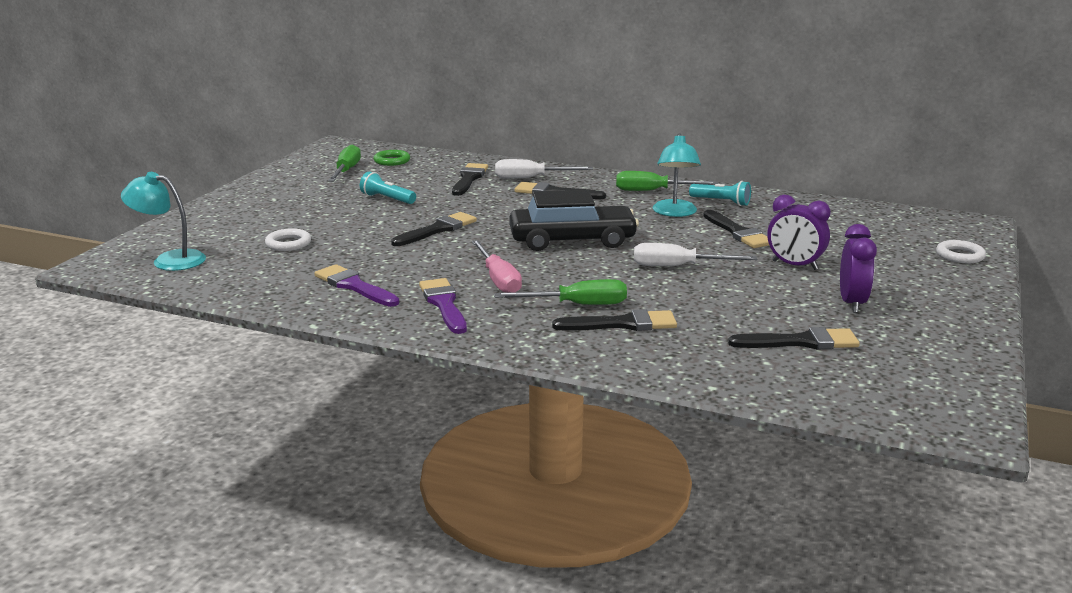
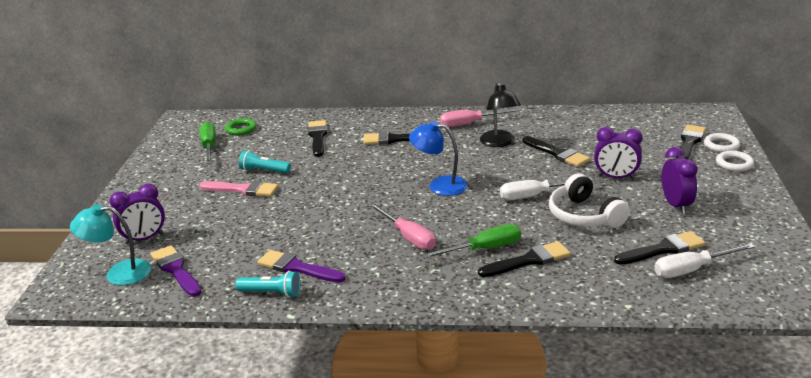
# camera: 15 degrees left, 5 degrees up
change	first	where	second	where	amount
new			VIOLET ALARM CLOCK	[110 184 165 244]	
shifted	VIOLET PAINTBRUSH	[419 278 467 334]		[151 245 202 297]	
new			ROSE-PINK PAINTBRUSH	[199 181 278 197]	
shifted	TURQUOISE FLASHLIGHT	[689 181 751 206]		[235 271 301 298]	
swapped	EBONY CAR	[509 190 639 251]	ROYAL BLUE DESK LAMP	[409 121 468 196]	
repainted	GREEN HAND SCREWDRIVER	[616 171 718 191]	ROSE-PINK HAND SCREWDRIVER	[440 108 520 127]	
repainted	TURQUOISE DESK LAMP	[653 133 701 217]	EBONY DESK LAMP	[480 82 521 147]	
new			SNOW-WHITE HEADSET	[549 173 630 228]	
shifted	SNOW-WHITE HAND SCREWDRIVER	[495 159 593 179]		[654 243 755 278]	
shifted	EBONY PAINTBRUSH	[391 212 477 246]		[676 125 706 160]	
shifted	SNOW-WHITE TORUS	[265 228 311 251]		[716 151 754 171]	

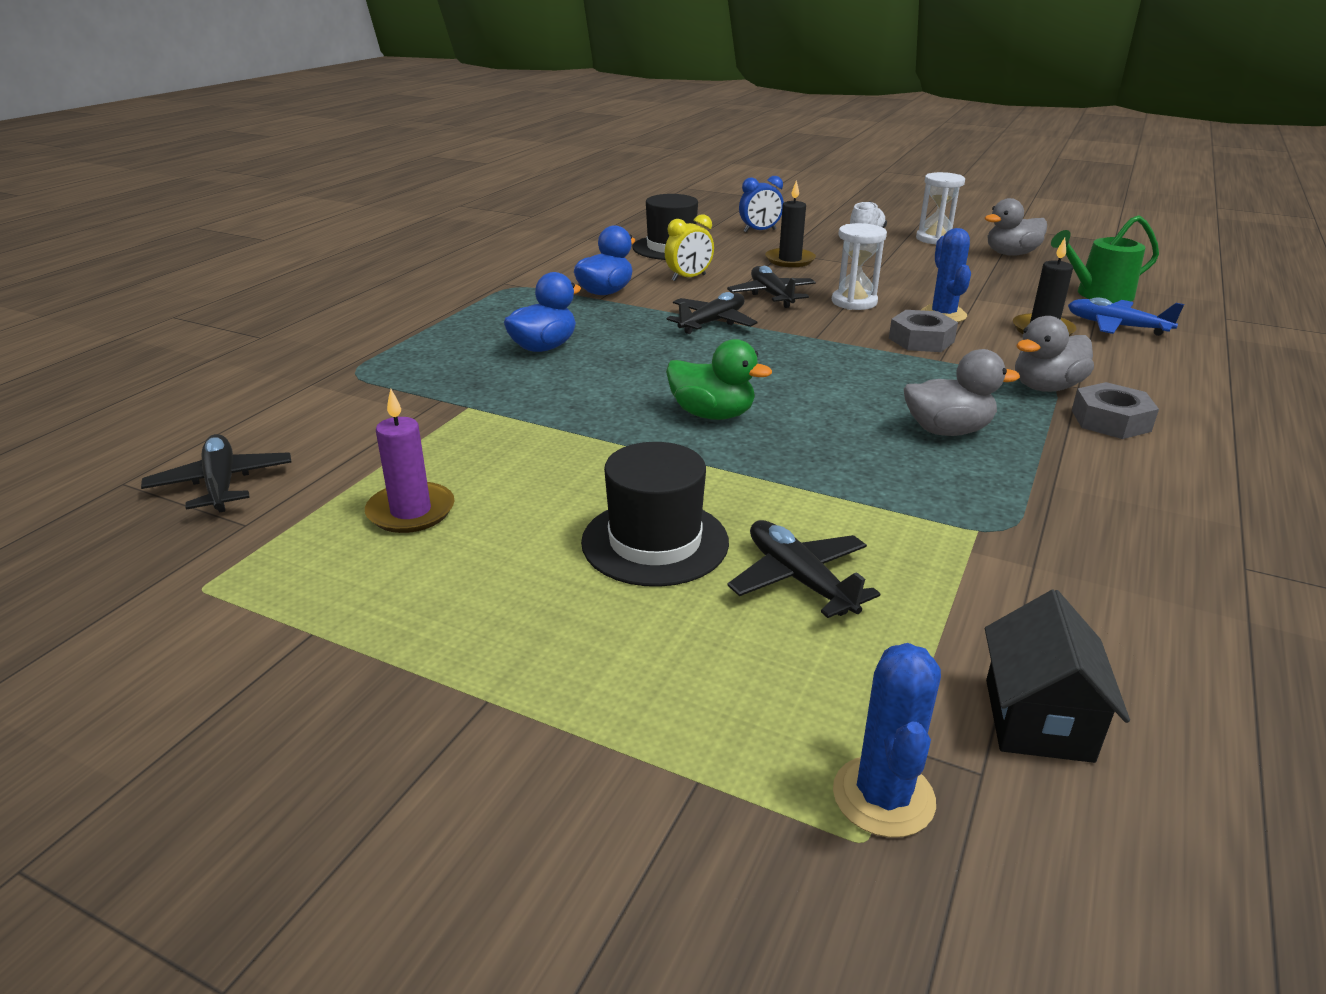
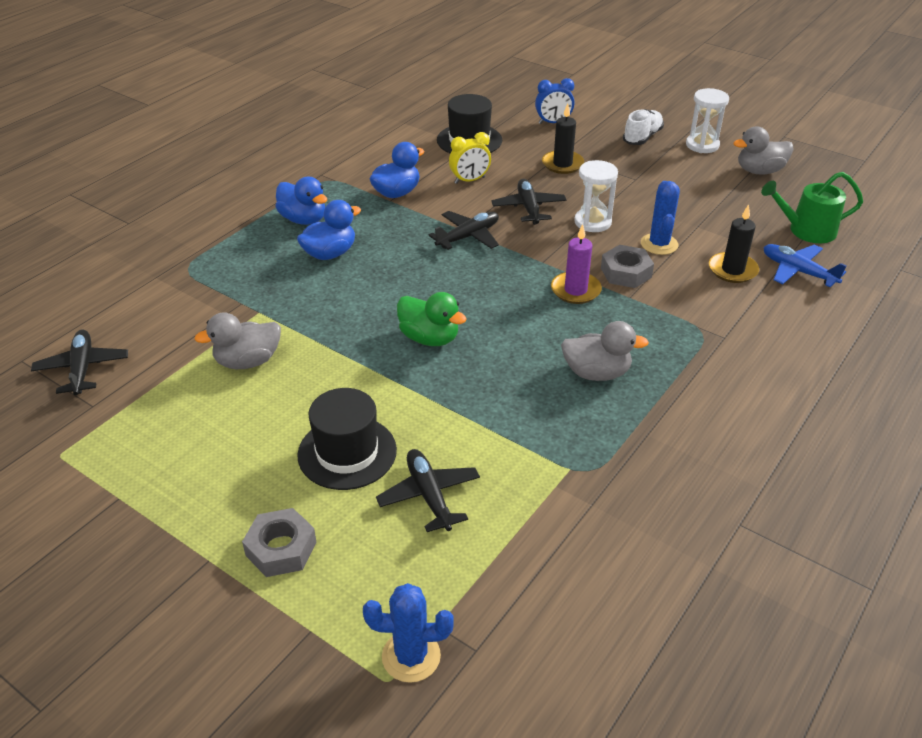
# camera: 10 degrees right, 10 degrees up
change	first	where	second	where	amount
shifted	GRAY TOY DUCK	[1015 316 1094 392]		[195 312 281 369]	
shifted	GRAY HEX NUT	[1072 382 1159 439]		[242 508 316 577]	
new			ROYAL BLUE TOY DUCK	[275 177 327 225]	
rotated	ROYAL BLUE CACTUS	[833 643 941 838]		[363 583 454 683]	75 degrees clockwise
shifted	VIOLET CANDLE	[365 389 455 533]		[551 224 602 304]	
gone	EBONY HOUSE	[985 589 1130 763]			

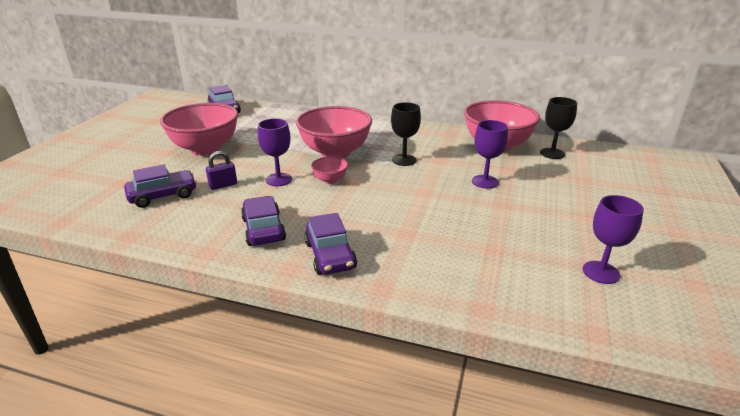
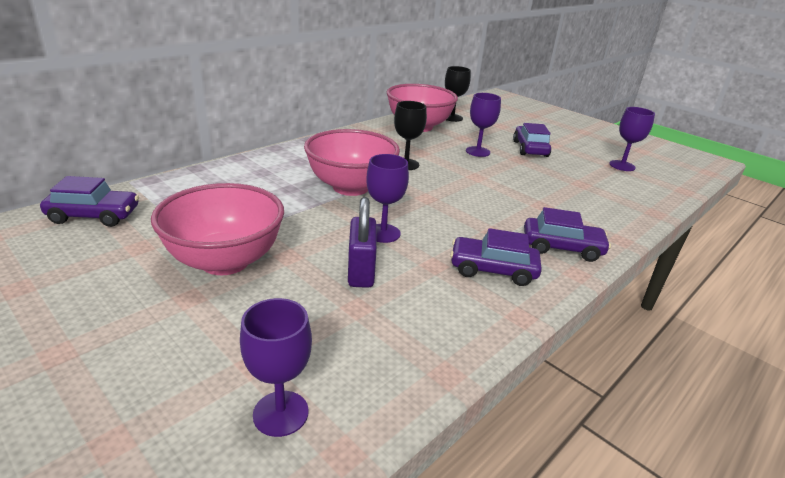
# camera: 65 degrees left, 0 degrees up
change	first	where	second	where	amount
new			VIOLET WINE GLASS	[240 298 312 437]	
scaled	VIOLET SMALL LOCK	[206 151 237 190]		[348 197 377 288]	x1.50
shifted	VIOLET CAR	[124 164 197 208]		[513 123 551 157]	
gone	ROSE-PINK SERVING BOWL	[311 157 348 184]			

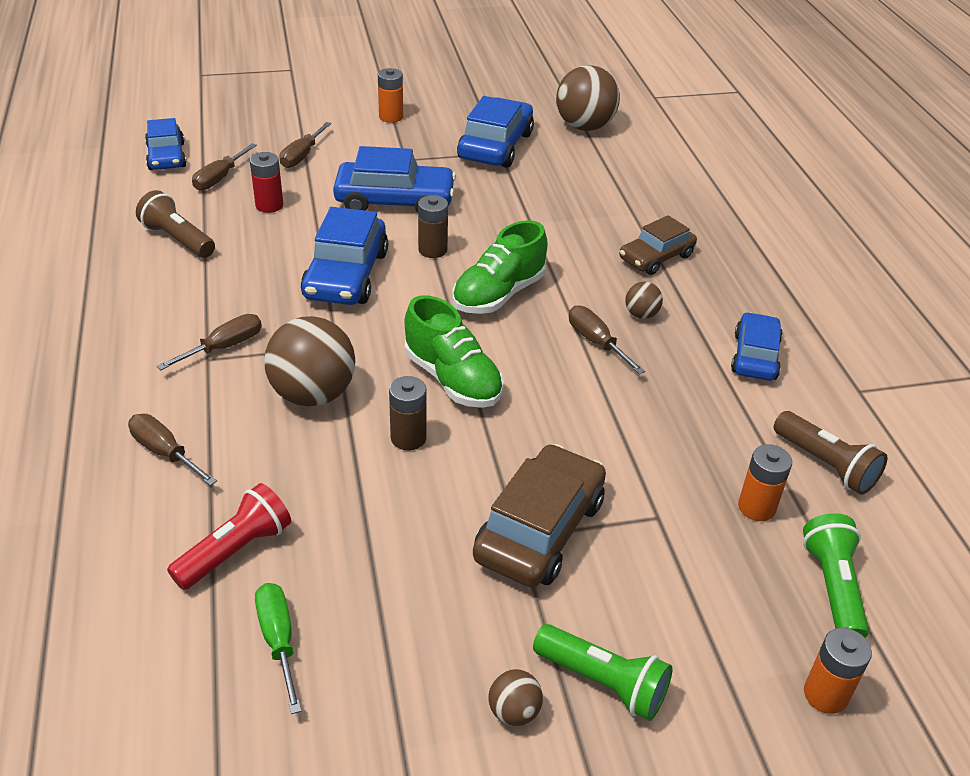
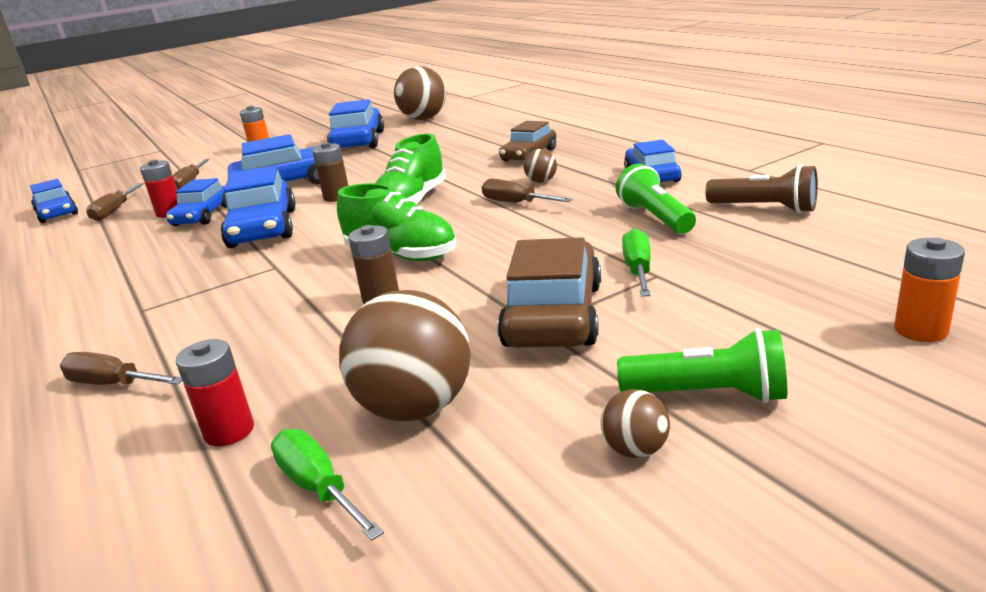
# camera: 15 degrees left, 15 degrees down
change	first	where	second	where	amount
new			ROYAL BLUE CAR	[166 178 227 226]	
swapped	CRIMSON FLASHLIGHT	[167 483 291 590]	CRIMSON POWER CELL	[176 339 254 447]	
shifted	BROWN BALL	[264 316 355 406]		[339 290 471 421]	
shifted	GREEN FLASHLIGHT	[803 513 869 638]		[616 164 696 234]	
new			GREEN HAND SCREWDRIVER	[622 228 651 297]	
gone	BROWN FLASHLIGHT	[136 190 215 258]			
gone	BROWN HAND SCREWDRIVER	[157 314 262 370]			
gone	ORANGE POWER CELL	[738 445 792 521]			

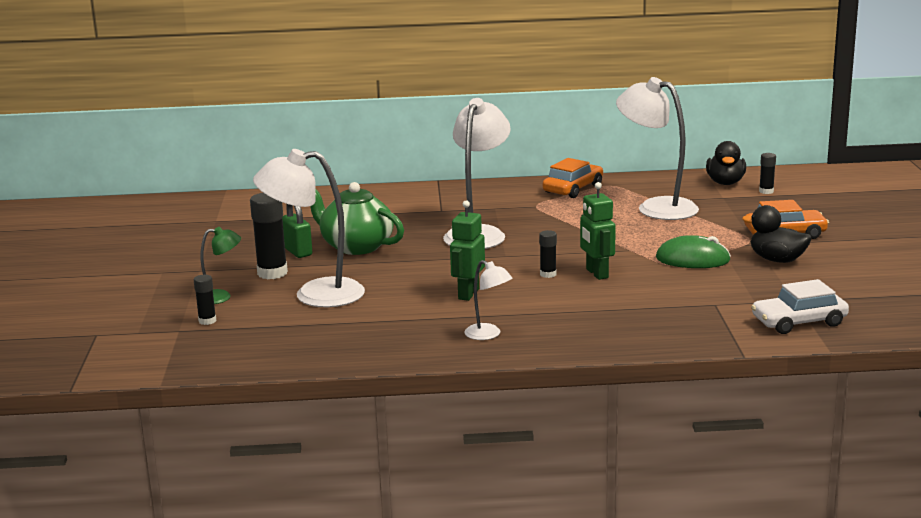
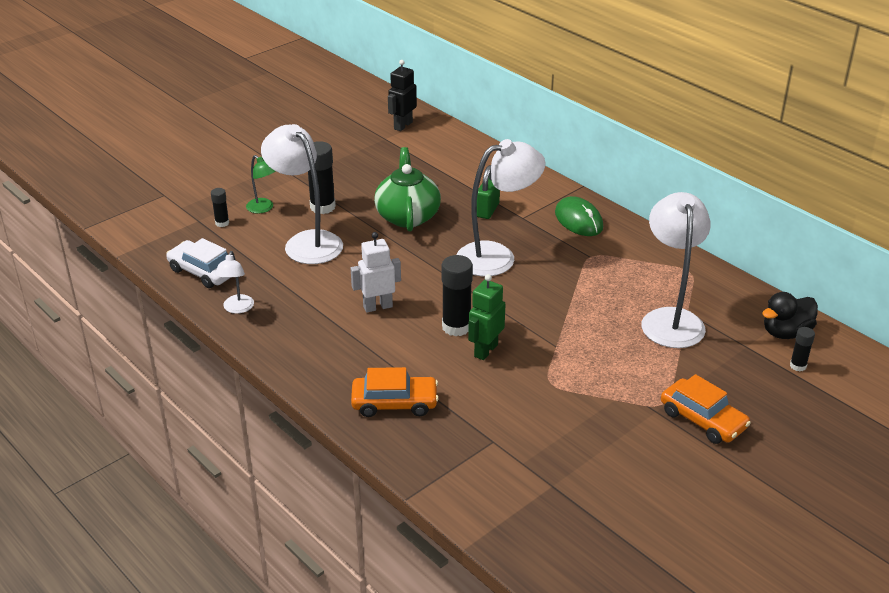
# camera: 50 degrees right, 15 degrees up
change	first	where	second	where	amount
shifted	SNOW-WHITE CAR	[751 279 849 334]		[166 238 231 288]	
shifted	SNOW-WHITE DESK LAMP	[464 260 512 340]		[215 251 254 314]	
repainted	GREEN ROBOT	[450 200 485 301]	SNOW-WHITE ROBOT	[351 232 401 313]	
shifted	ORANGE CAR	[543 158 603 198]		[351 367 439 417]	
new			EBONY ROBOT	[388 60 417 131]	
scaled	EBONY GLUE	[539 230 557 278]		[441 255 473 336]	x1.86
shifted	GREEN SMALL LOCK	[282 204 312 258]		[477 165 500 219]	
shifted	GREEN COMPUTER MOUSE	[656 235 731 268]		[555 196 603 236]	
gone	EBONY TOY DUCK	[742 205 812 263]			

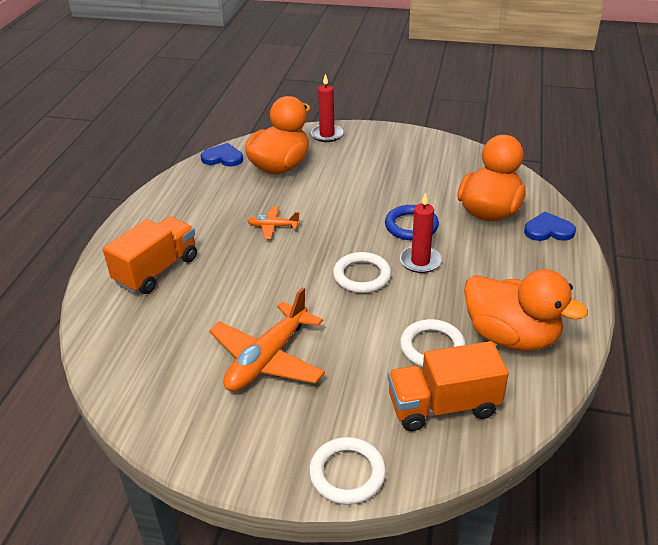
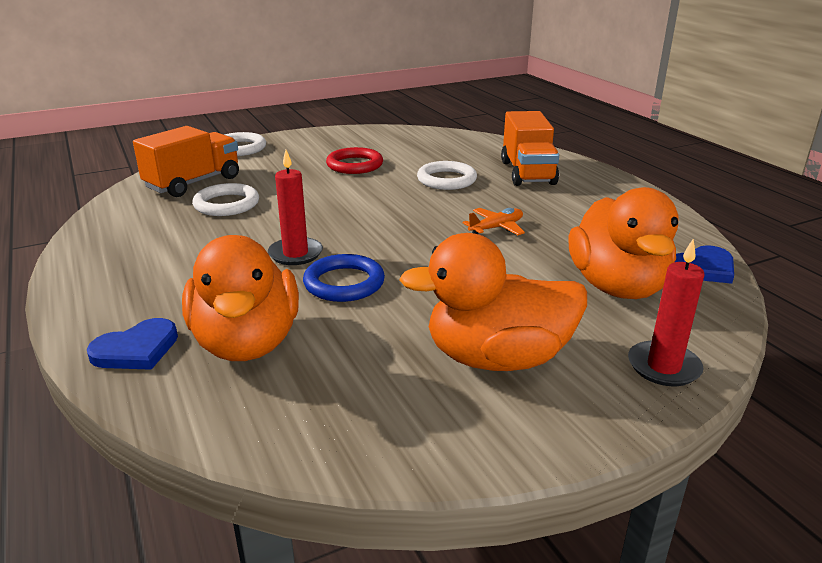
# camera: 140 degrees right, 10 degrees down
change	first	where	second	where	amount
swapped	ORANGE AEROPLANE	[209 287 325 392]	CRIMSON TORUS	[326 147 383 174]	
shifted	ORANGE TOY DUCK	[464 269 588 351]		[399 233 587 371]	
shifted	SNOW-WHITE TORUS	[333 252 391 293]		[417 161 477 190]	

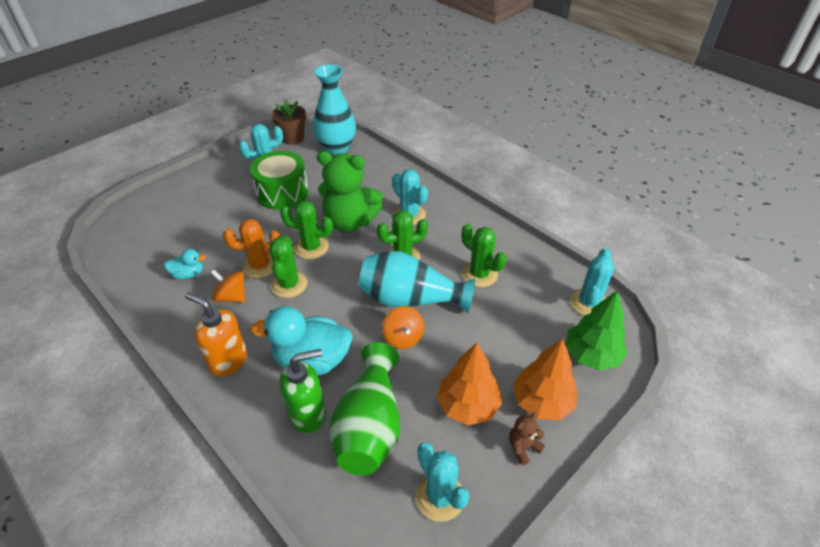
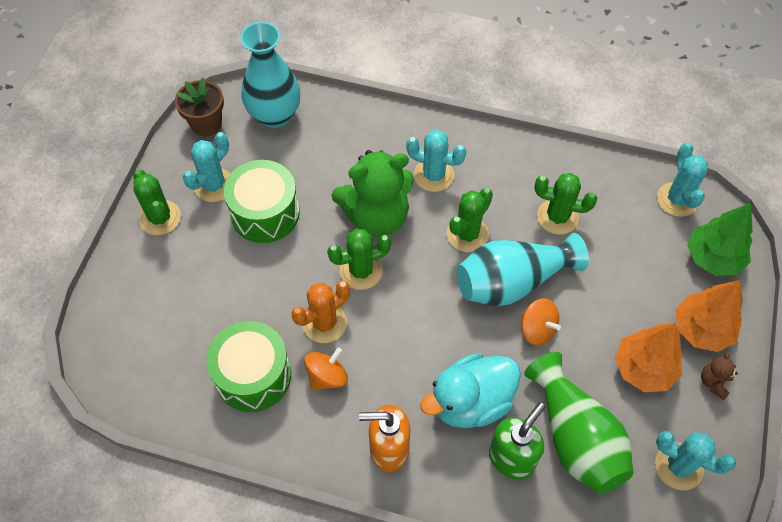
# camera: 30 degrees left, 15 degrees up
change	first	where	second	where	amount
shifted	GREEN CACTUS	[269 236 307 298]		[133 170 181 235]	
swapped	TURQUOISE TOY DUCK	[164 249 206 279]	GREEN SNARE DRUM	[206 321 291 412]	
rotated	ORANGE SPINNING TOP	[211 270 245 303]		[304 348 348 391]	135 degrees clockwise

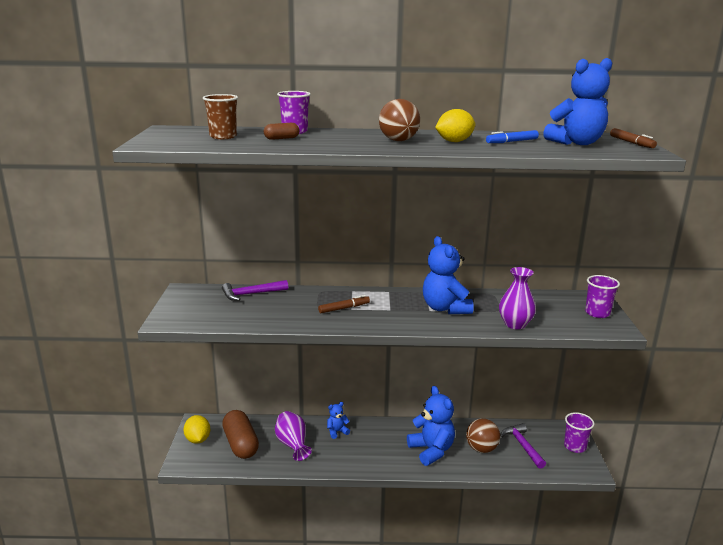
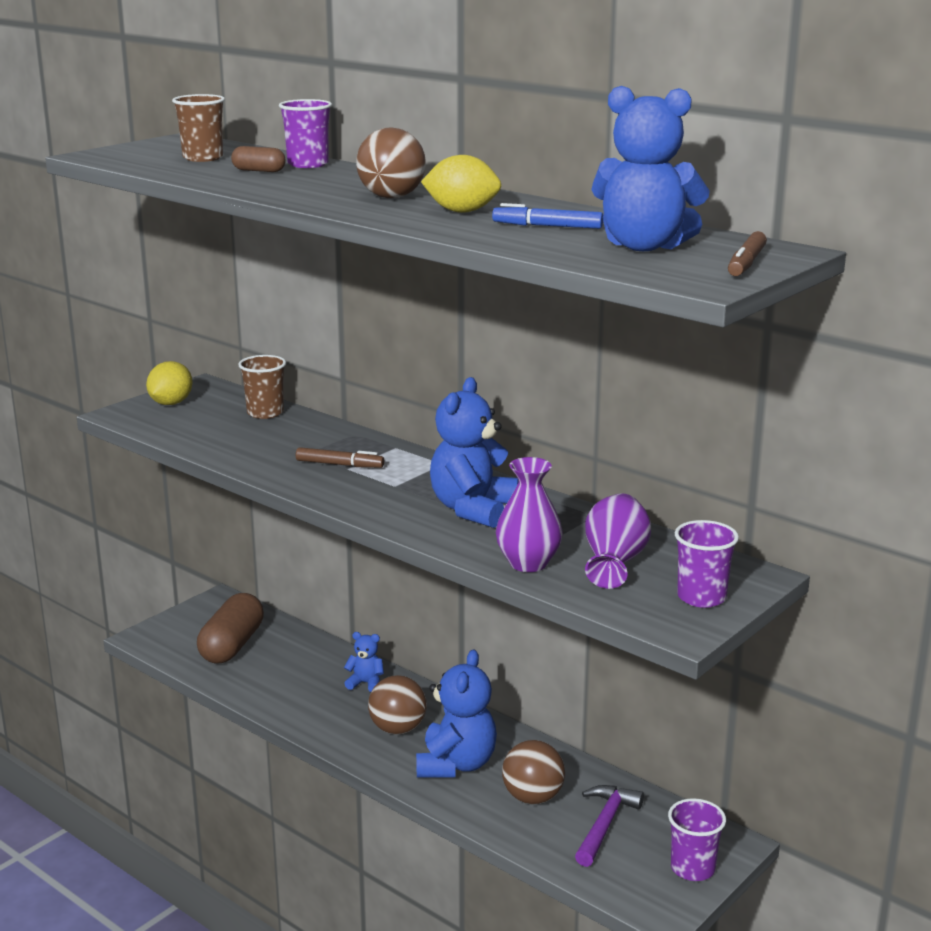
# camera: 40 degrees right, 0 degrees up
change	first	where	second	where	amount
shifted	GOLDEN TOY LEMON	[183 415 210 444]		[146 361 193 405]	
swapped	VIOLET CLAW HAMMER	[222 280 288 301]	BROWN TUMBLER	[238 355 286 419]	
new			BROWN BALL	[368 675 427 735]	
shifted	VIOLET VASE	[275 411 312 461]		[585 493 651 589]	

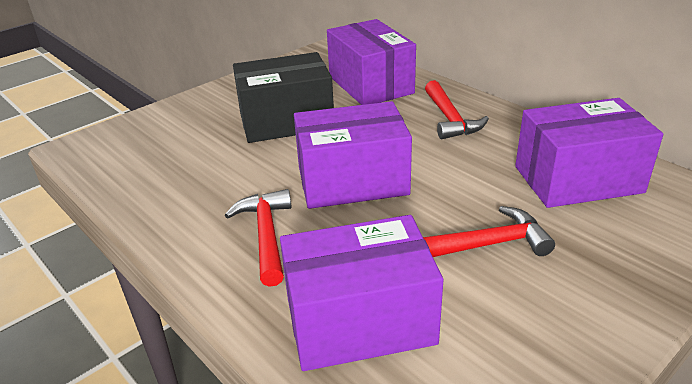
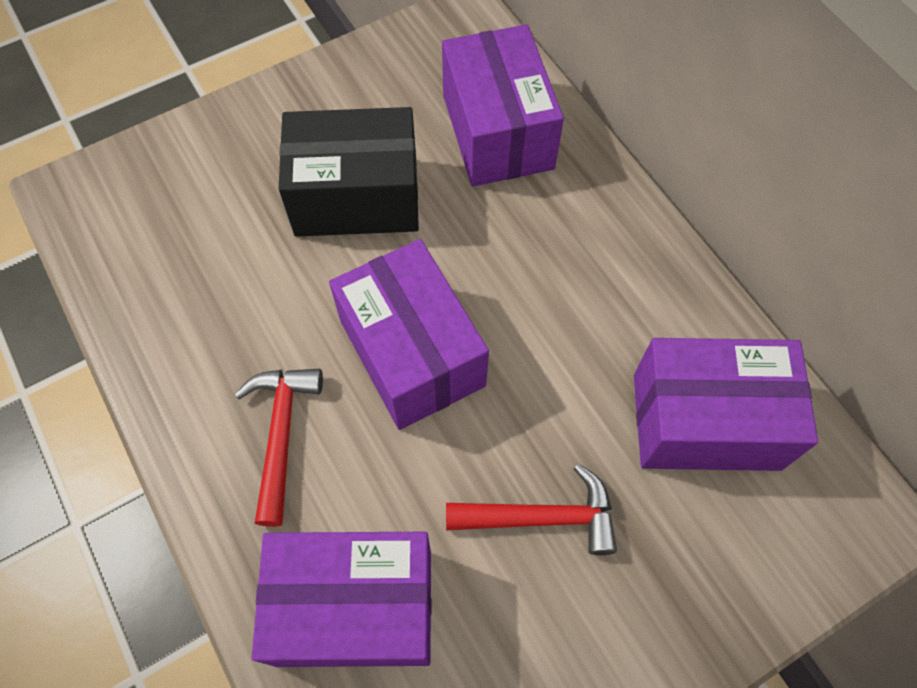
# camera: 10 degrees right, 30 degrees up
change	first	where	second	where	amount
rotated	VIOLET BOX	[294 101 412 209]		[329 239 489 430]	60 degrees clockwise
gone	CRIMSON CLAW HAMMER	[425 80 489 139]			

